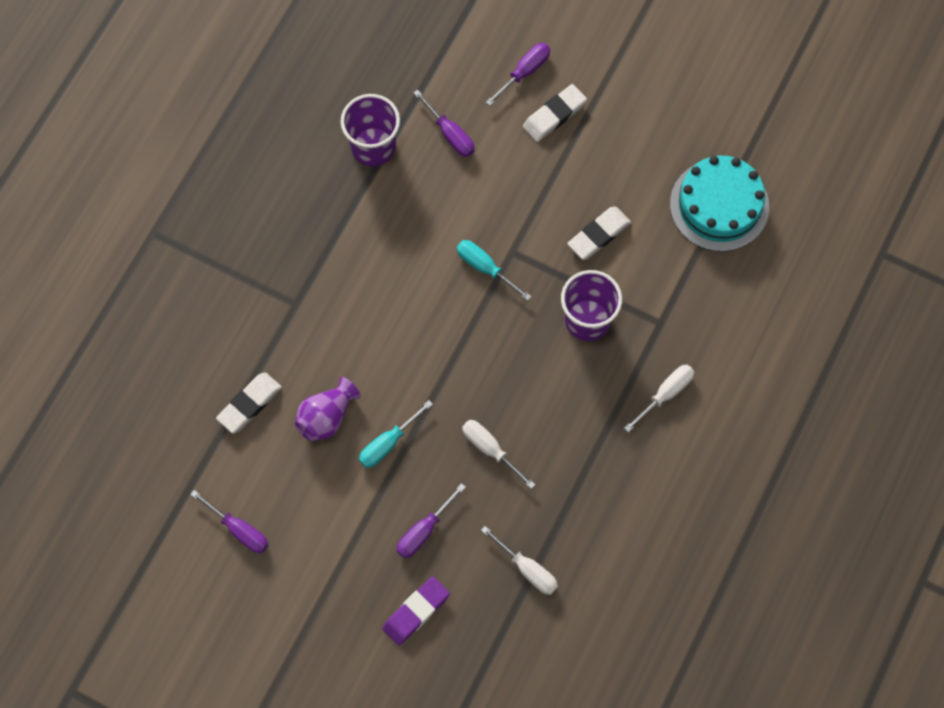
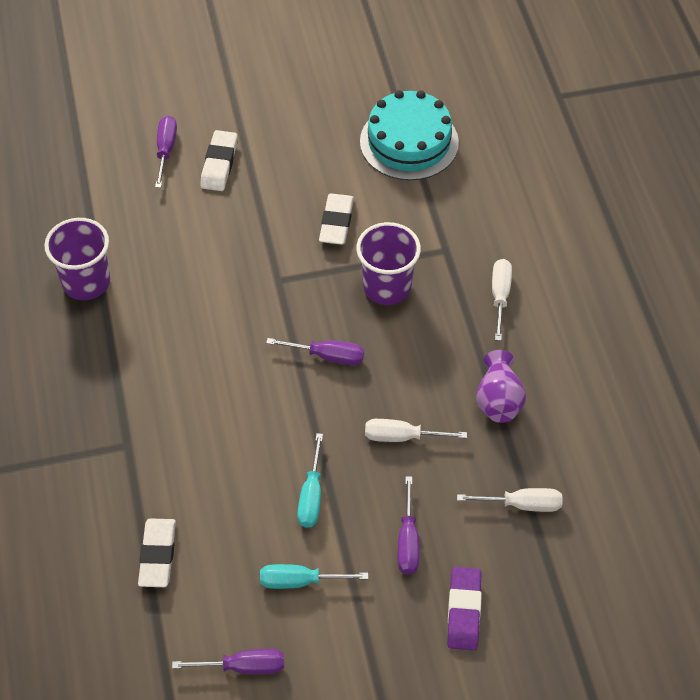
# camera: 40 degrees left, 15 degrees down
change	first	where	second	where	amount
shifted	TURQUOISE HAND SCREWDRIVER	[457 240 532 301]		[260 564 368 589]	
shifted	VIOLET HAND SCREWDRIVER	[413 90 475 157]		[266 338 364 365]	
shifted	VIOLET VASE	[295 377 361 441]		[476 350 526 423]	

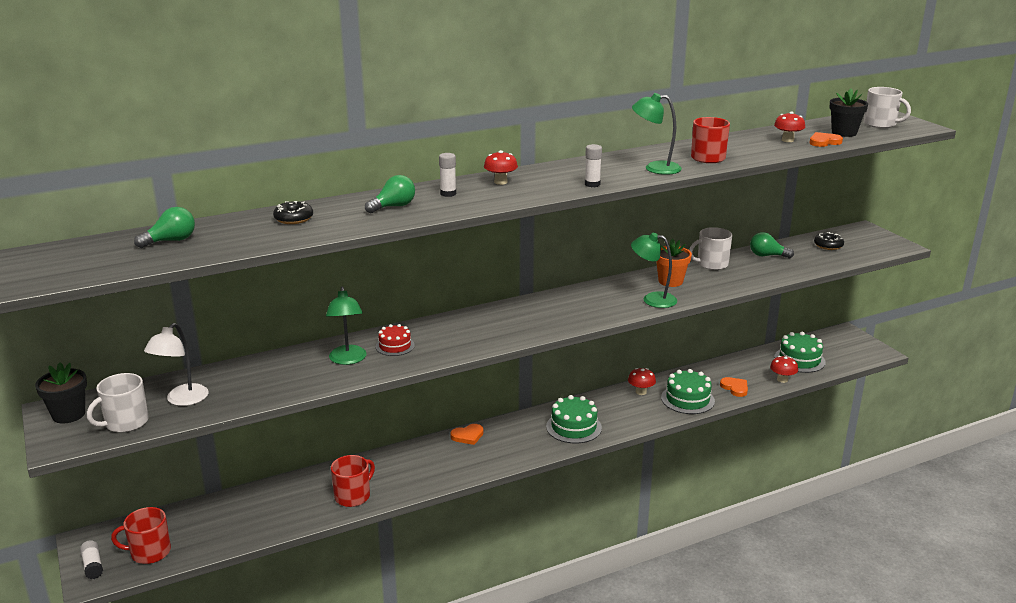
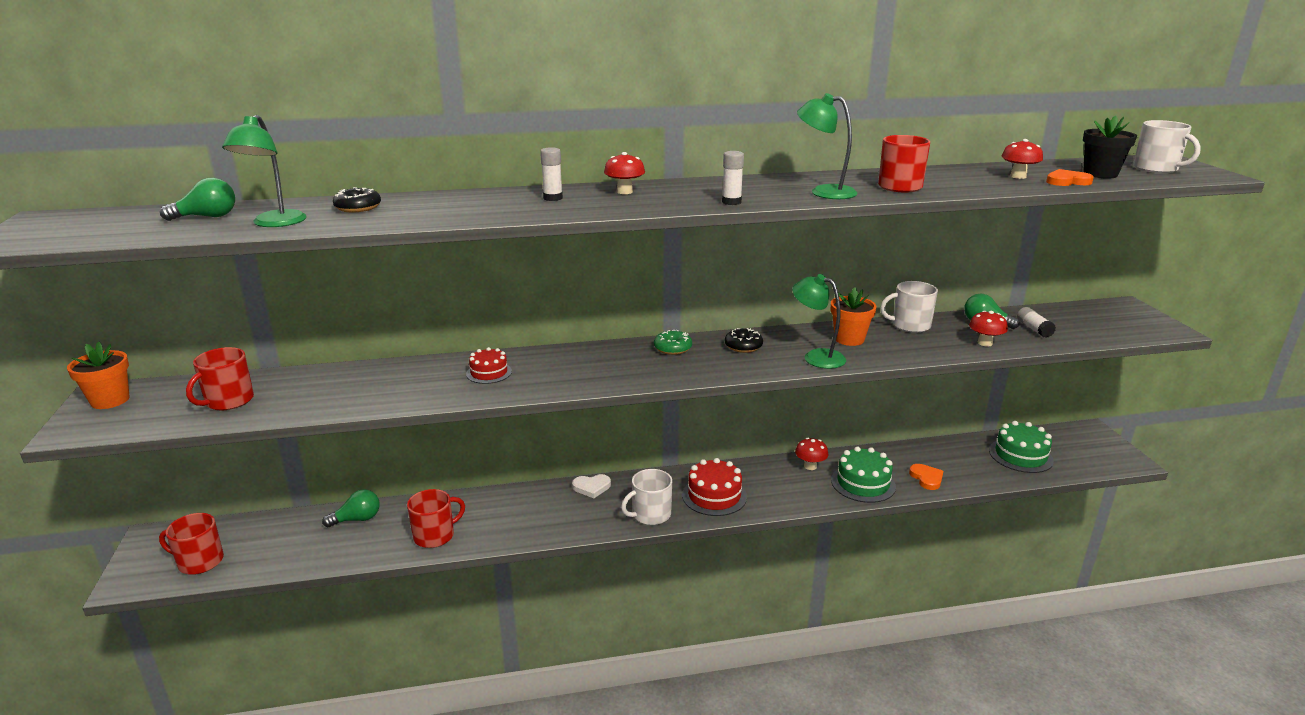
# camera: 15 degrees right, 0 degrees up
change	first	where	second	where	amount
repainted	EBONY FLOWER POT	[35 362 87 424]	ORANGE FLOWER POT	[67 342 130 409]	
swapped	SNOW-WHITE DESK LAMP	[144 323 209 406]	CRIMSON TEA MUG	[186 347 254 410]	
shifted	GREEN DESK LAMP	[326 287 367 365]		[222 115 307 227]	
shifted	GREEN LIGHTBULB	[365 175 415 213]		[322 489 380 527]	
repainted	ORANGE HEART	[450 424 483 445]	SNOW-WHITE HEART	[572 474 611 498]	
shifted	SNOW-WHITE TEA MUG	[87 373 149 433]		[621 469 672 525]	
new			GREEN DONUT	[654 330 692 355]	
repainted	GREEN GATEAU	[546 395 602 443]	CRIMSON GATEAU	[682 458 747 516]	
shifted	EBONY DONUT	[814 232 844 250]		[725 328 763 353]	
shifted	CRIMSON TOADSTOOL	[770 356 798 383]		[969 311 1008 346]	
shifted	SNOW-WHITE GLUE	[80 540 103 579]		[1017 307 1056 338]	

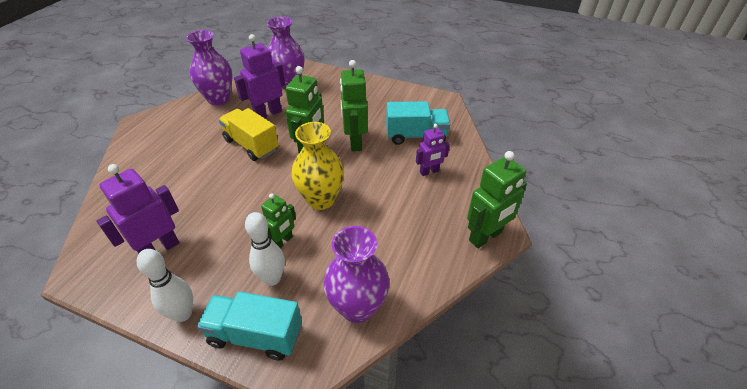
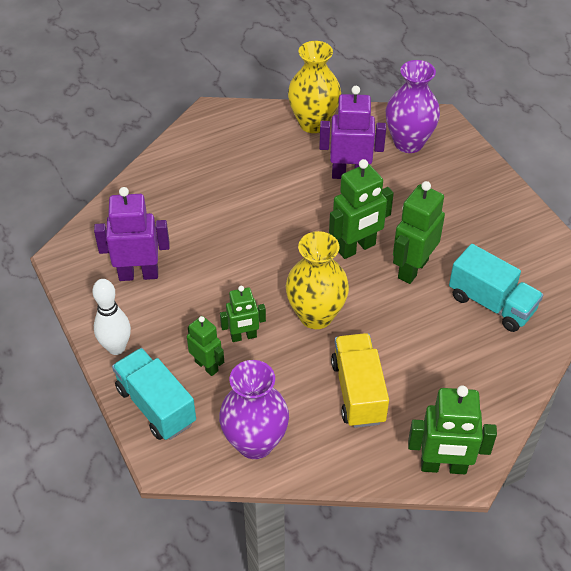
# camera: 40 degrees right, 5 degrees up
change	first	where	second	where	amount
swapped	SNOW-WHITE SKITTLE	[245 212 285 286]	GREEN ROBOT	[187 316 224 376]	
repainted	VIOLET VASE	[186 30 233 105]	GOLDEN VASE	[288 41 341 133]	
shifted	GOLDEN LORRY	[219 108 279 161]		[331 333 389 428]	
gone	VIOLET ROBOT	[416 124 450 176]			

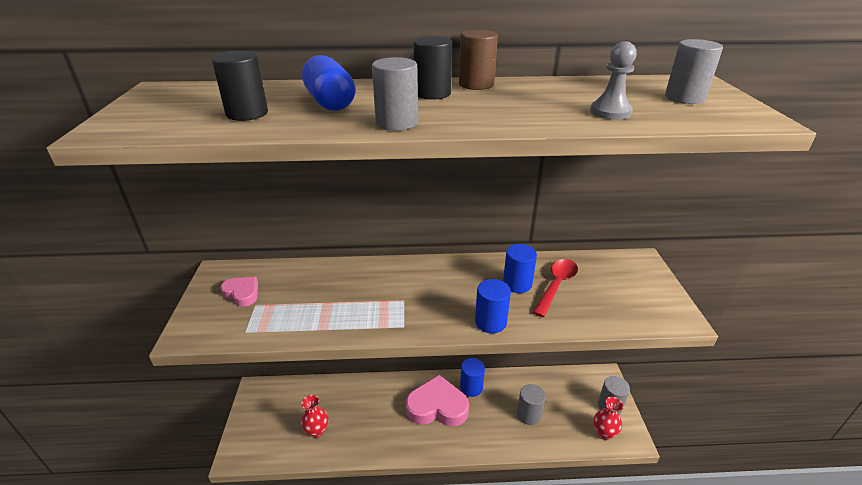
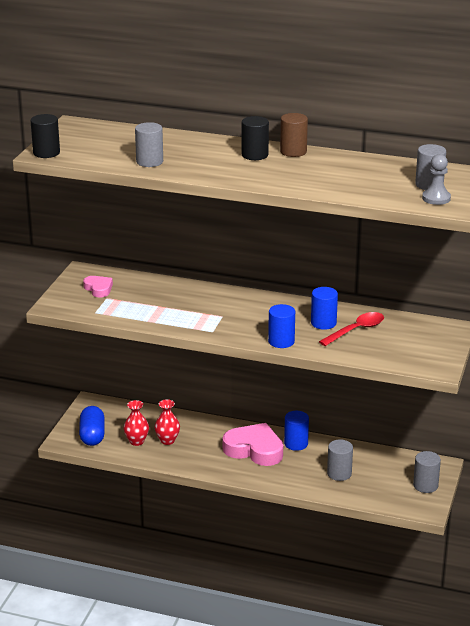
# camera: 20 degrees right, 5 degrees down
change	first	where	second	where	amount
shifted	EBONY CYLINDER	[212 51 268 121]		[31 114 60 158]	
shifted	ROYAL BLUE CAPSULE	[302 55 355 111]		[79 406 105 446]	
shifted	GRAY CYLINDER	[372 57 418 130]		[135 122 163 167]	
shifted	CRIMSON VASE	[593 397 624 440]		[154 399 180 445]	
shifted	GRAY PAWN	[590 41 637 120]		[422 154 451 205]	

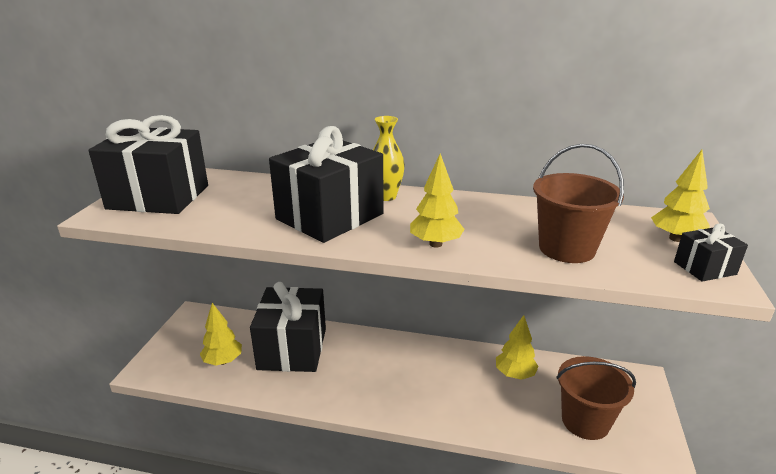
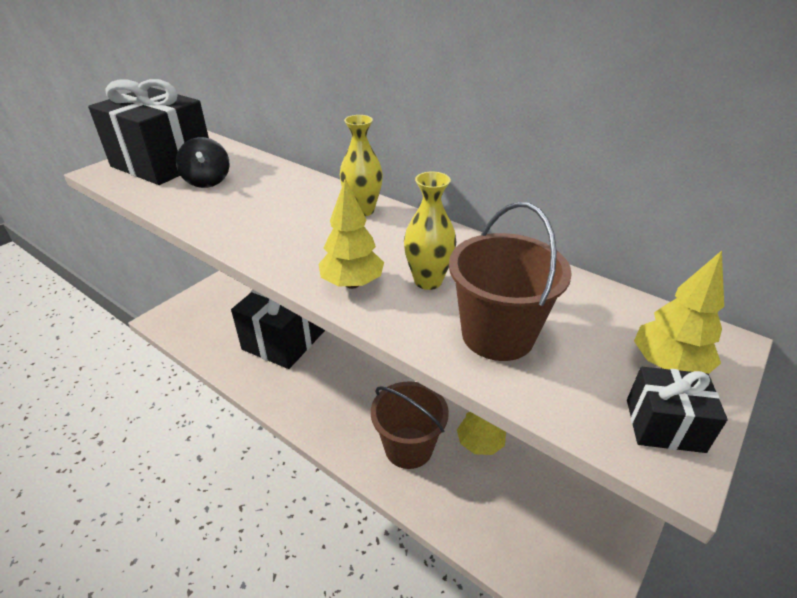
# camera: 25 degrees right, 10 degrees up
change	first	where	second	where	amount
new			EBONY SPINNING TOP	[176 137 230 188]	
shifted	BROWN SAND BUCKET	[556 356 636 440]		[371 381 449 469]	
new			GOLDEN VASE	[404 172 456 290]	
gone	GOLDEN TREE	[200 303 242 365]			
gone	EBONY GIFT	[269 126 384 243]			

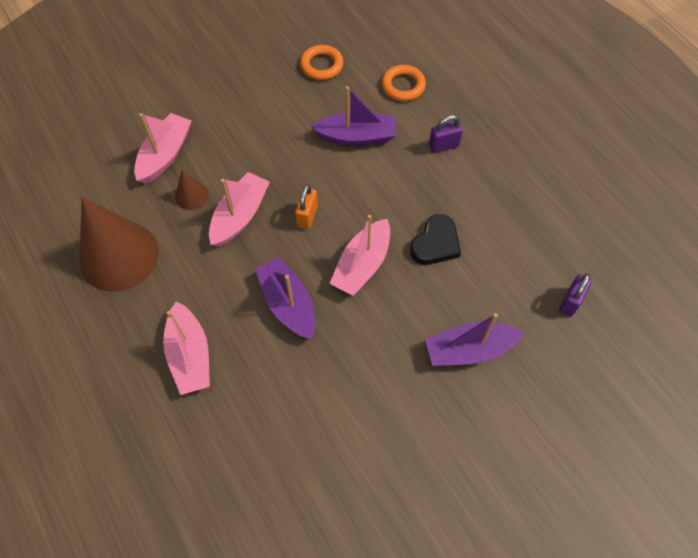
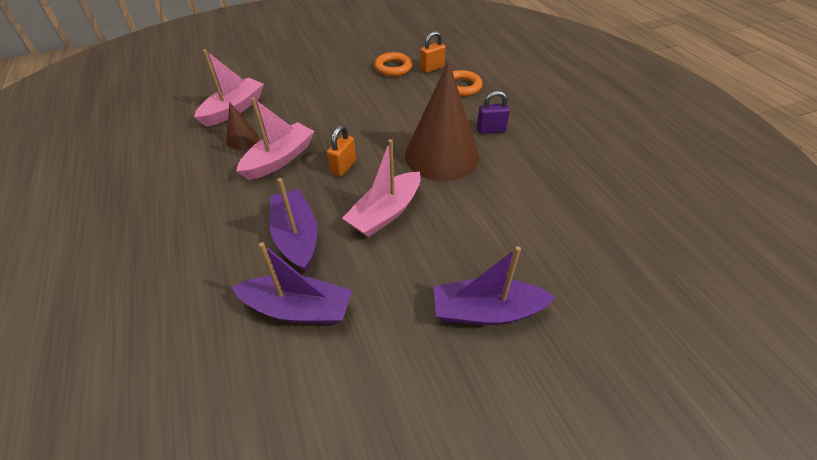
# camera: 10 degrees right, 15 degrees down
change	first	where	second	where	amount
shifted	VIOLET SAILBOAT	[311 86 396 145]		[232 242 352 325]	
shifted	BROWN SOLID CONE	[80 197 159 291]		[405 61 479 181]	
new			ORANGE SMALL LOCK	[420 31 446 73]	
gone	ROSE-PINK SAILBOAT	[163 301 210 395]			
gone	EBONY HEART	[410 214 461 265]			
gone	VIOLET SMALL LOCK	[559 273 592 317]			

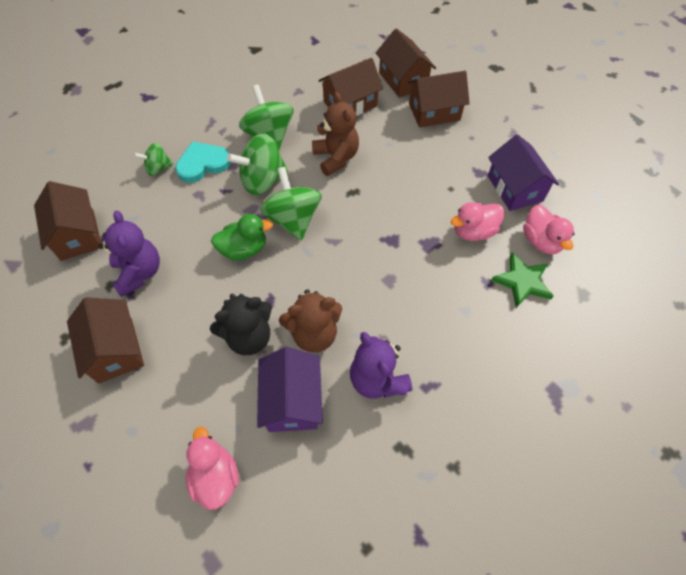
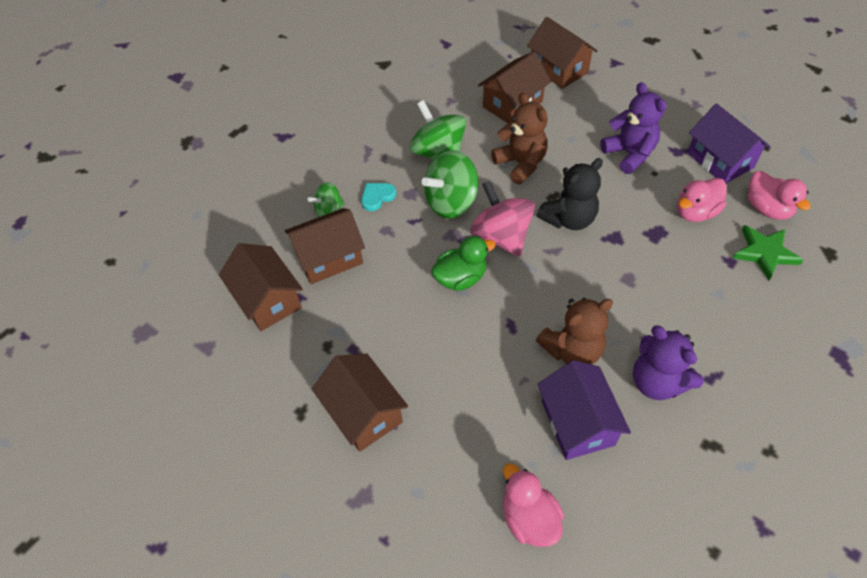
# camera: 10 degrees left, 5 degrees down
change	first	where	second	where	amount
shifted	BROWN HOUSE	[408 71 470 128]		[285 208 365 284]	
scaled	TURQUOISE HEART	[175 142 231 183]		[361 183 396 211]	x0.62
repainted	GREEN SPINNING TOP	[260 167 322 240]	ROSE-PINK SPINNING TOP	[470 180 535 257]	
shifted	EBONY TEDDY BEAR	[210 294 272 355]		[537 158 603 230]	
shifted	VIOLET TEDDY BEAR	[99 211 160 297]		[600 82 666 174]	

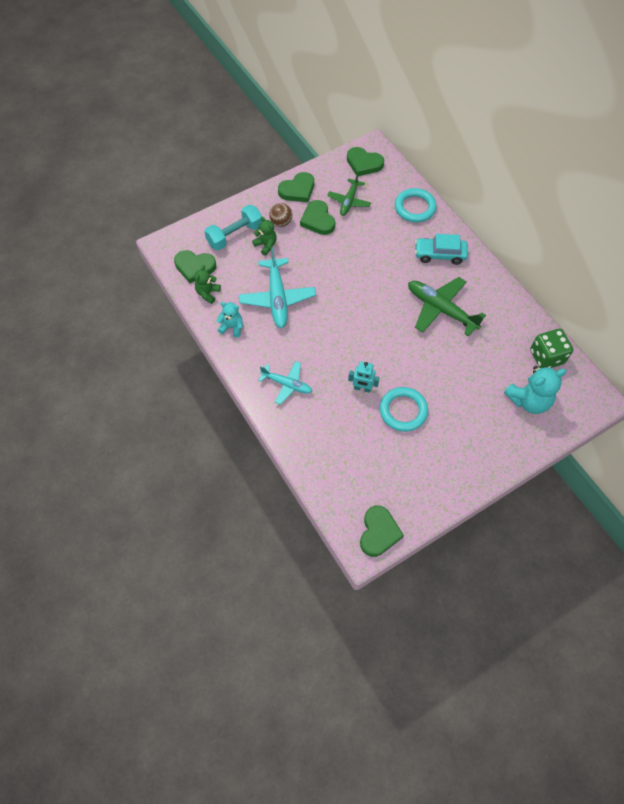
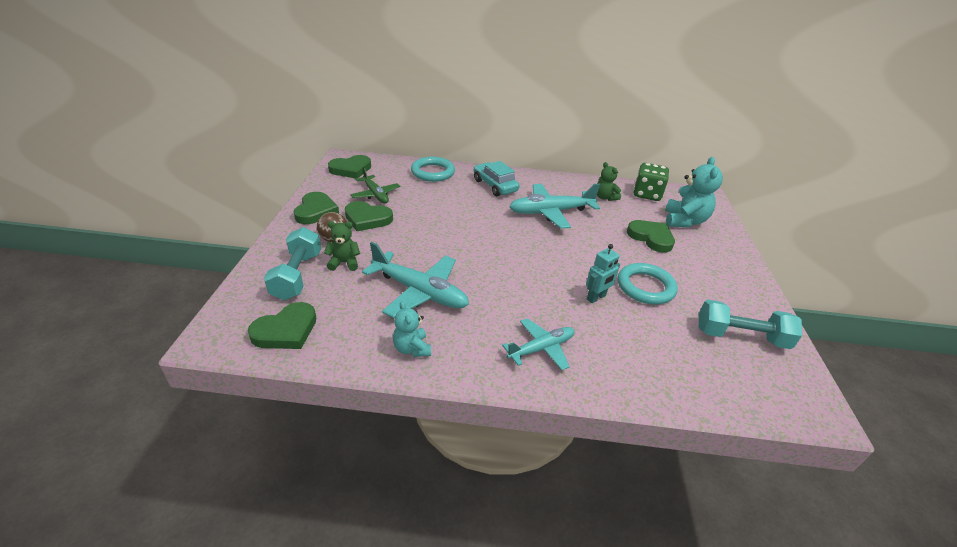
# camera: 55 degrees left, 25 degrees down
change	first	where	second	where	amount
rotated	TURQUOISE TEDDY BEAR	[217 302 243 337]		[393 301 431 357]	75 degrees counterclockwise
rotated	TURQUOISE CAR	[415 234 468 265]		[474 161 519 196]	105 degrees clockwise
repainted	GREEN AEROPLANE	[408 277 486 337]	TURQUOISE AEROPLANE	[509 184 600 229]	
shifted	GREEN TEDDY BEAR	[194 265 221 304]		[597 162 621 201]	
shifted	GREEN HEART	[360 506 404 557]		[627 220 675 253]	
new			TURQUOISE HAND WEIGHT	[699 299 802 349]	

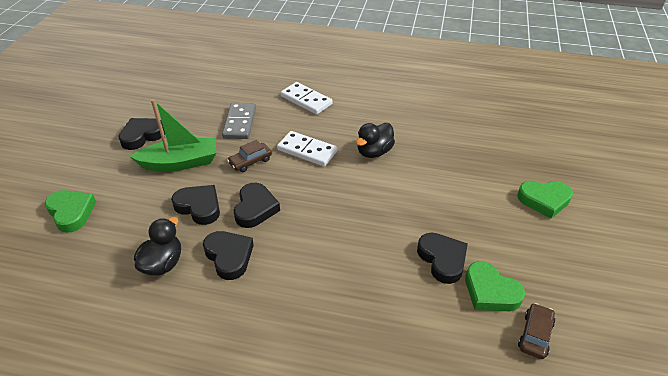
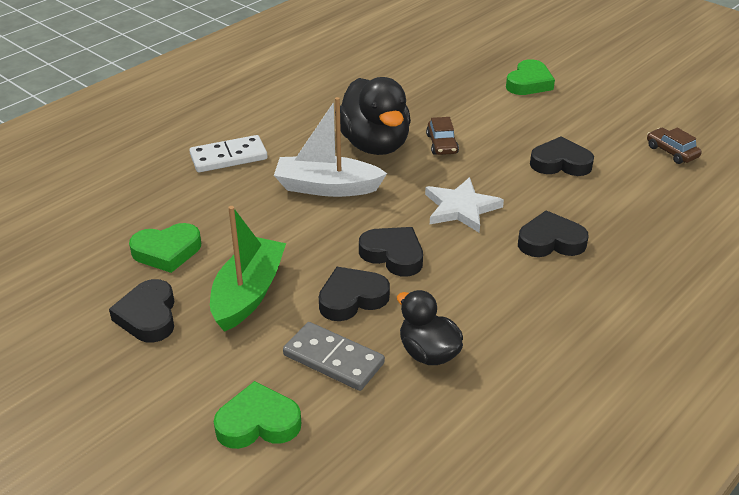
# camera: 60 degrees left, 5 degrees down
change	first	where	second	where	amount
shifted	GREEN HEART	[465 261 525 311]		[129 223 201 273]	
swapped	SNOW-WHITE DOMINO PIECE	[277 131 337 166]	SNOW-WHITE SAILBOAT	[274 97 387 197]	
shifted	GRAY DOMINO PIECE	[222 103 256 139]		[283 322 385 391]	
scaled	EBONY TOY DUCK	[356 123 395 158]		[335 77 411 155]	x1.67
new			SNOW-WHITE STAR SHAPE	[425 177 504 233]	
shifted	BROWN CAR	[227 140 272 172]		[426 117 459 155]	
shifted	EBONY HEART	[203 231 254 280]		[518 210 589 257]	

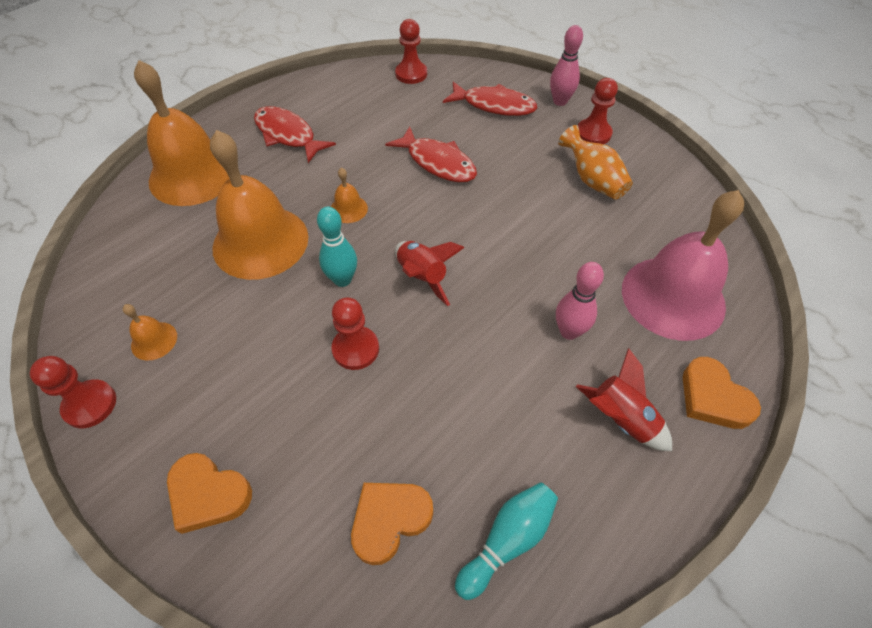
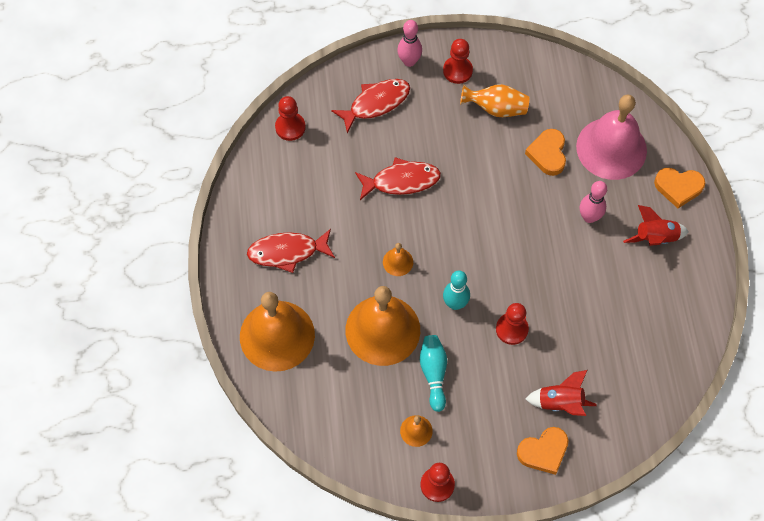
# camera: 50 degrees left, 10 degrees up
change	first	where	second	where	amount
shifted	TURQUOISE SKITTLE	[455 482 558 600]		[420 335 447 412]	
shifted	ORANGE HEART	[351 483 433 565]		[525 129 566 176]	
shifted	CRIMSON SPACESHIP	[395 241 464 306]		[525 370 596 416]	

